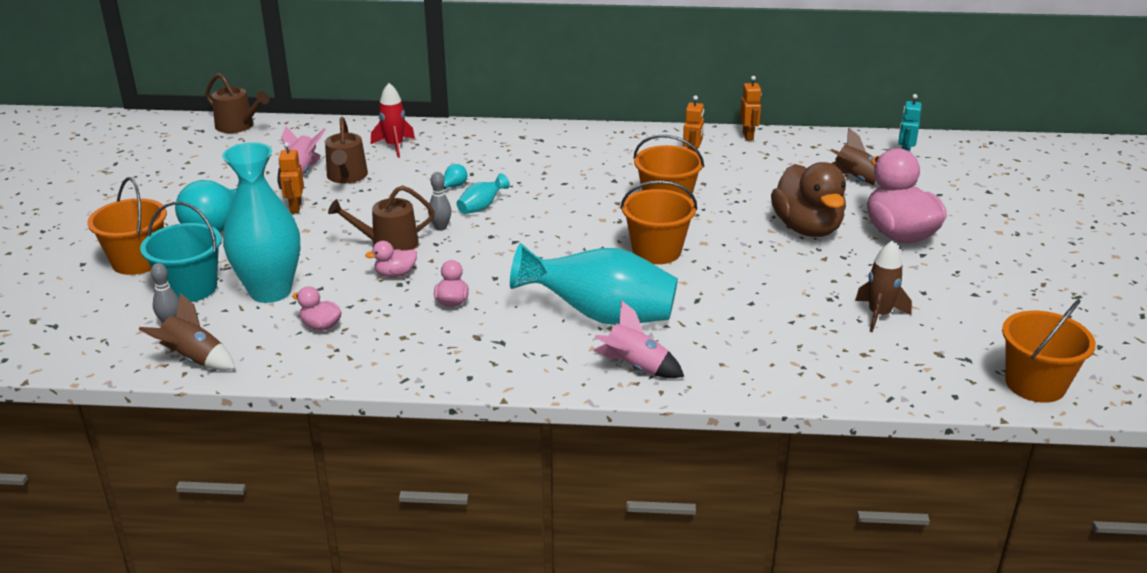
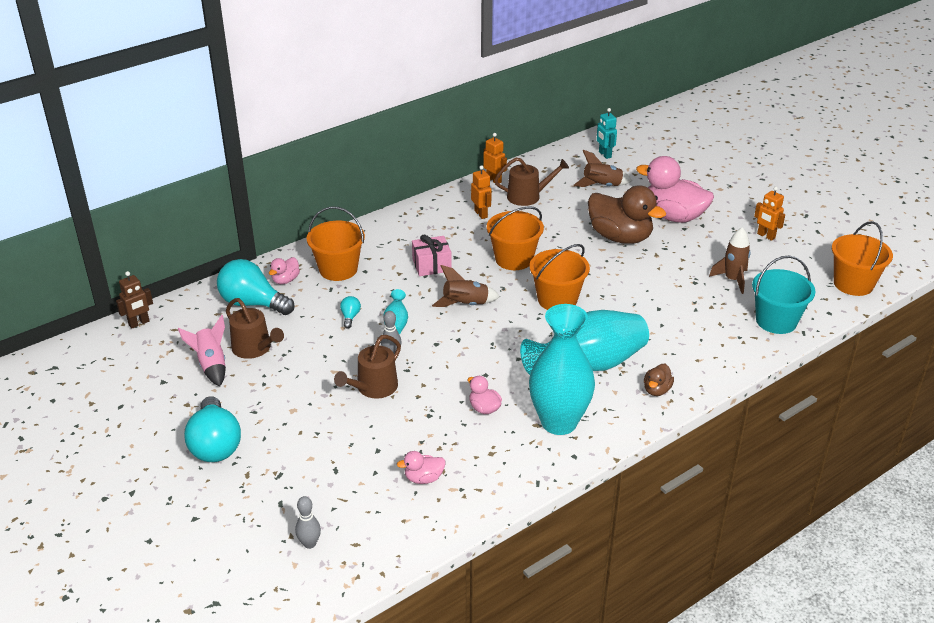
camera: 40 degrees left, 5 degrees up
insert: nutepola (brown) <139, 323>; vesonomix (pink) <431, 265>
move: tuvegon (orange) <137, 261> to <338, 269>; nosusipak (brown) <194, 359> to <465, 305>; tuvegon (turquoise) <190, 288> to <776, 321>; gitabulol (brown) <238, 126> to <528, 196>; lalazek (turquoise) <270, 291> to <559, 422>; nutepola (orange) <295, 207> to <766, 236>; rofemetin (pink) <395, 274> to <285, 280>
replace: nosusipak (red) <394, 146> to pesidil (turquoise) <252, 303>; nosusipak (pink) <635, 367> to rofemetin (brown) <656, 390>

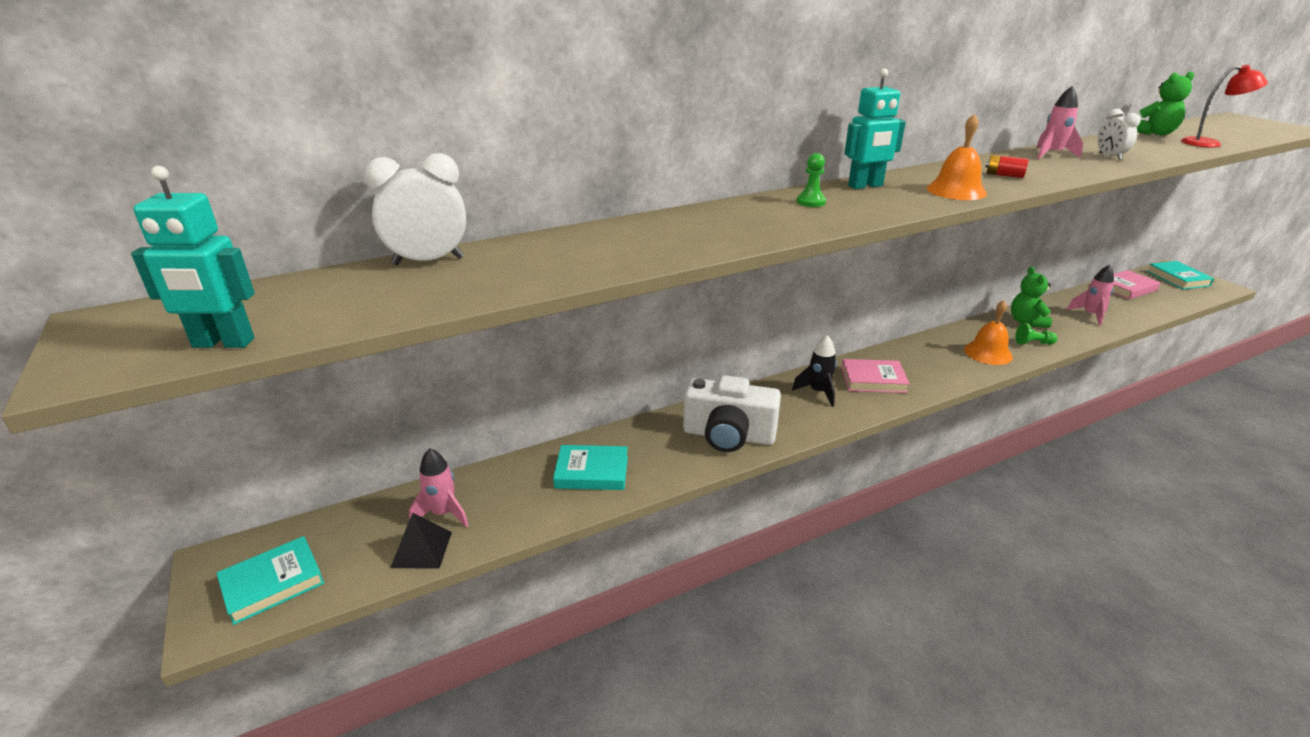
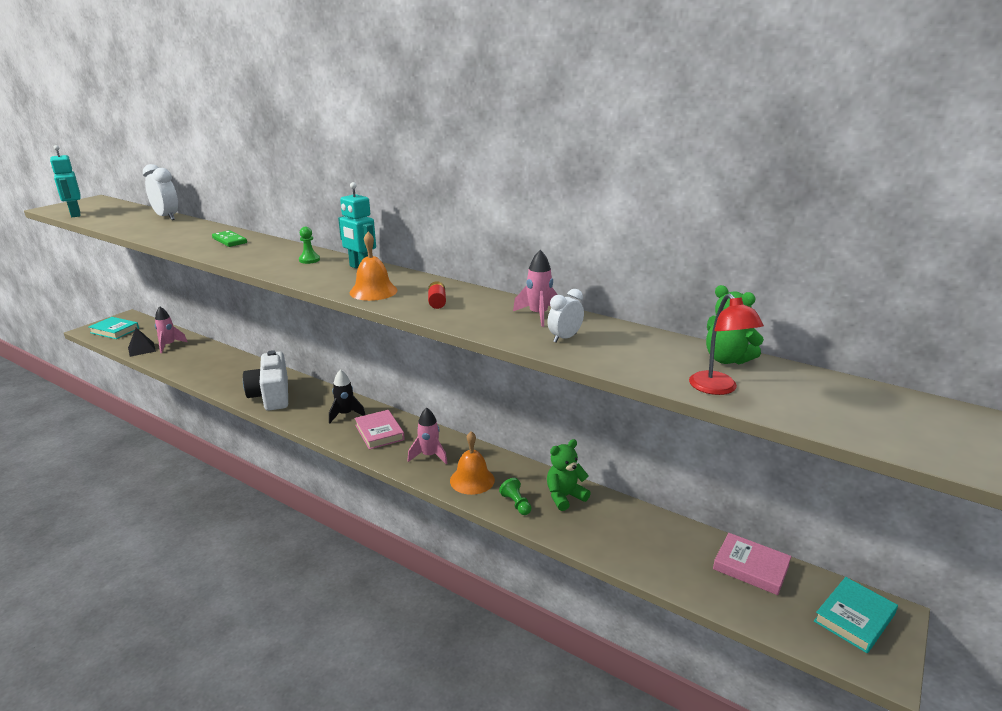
camera: 60 degrees right, 5 degrees down
delete: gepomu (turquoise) <592, 472>
insert: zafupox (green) <229, 241>
move: nosusipak (pink) <1090, 315> to <429, 456>

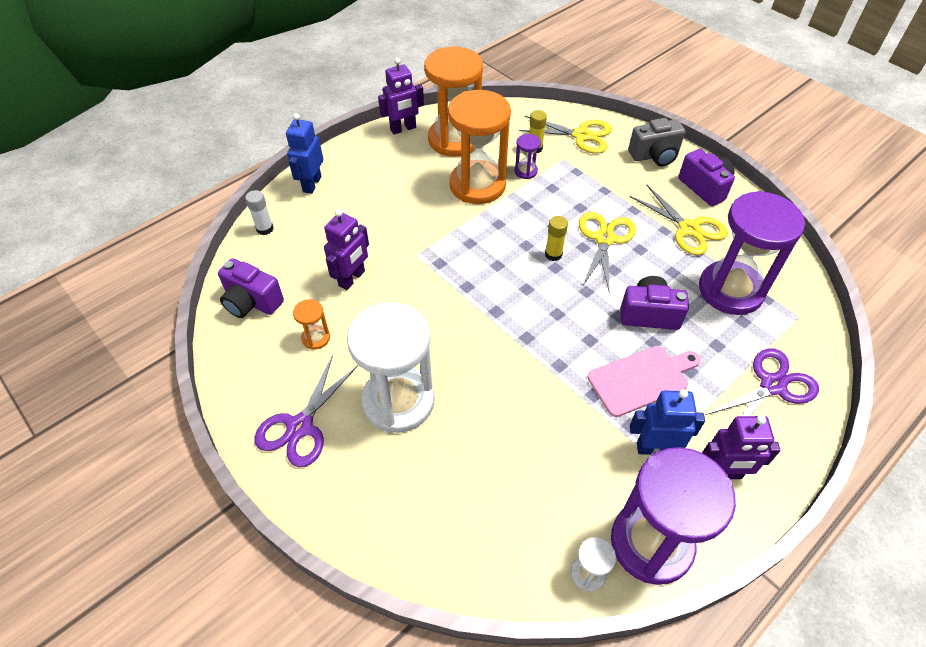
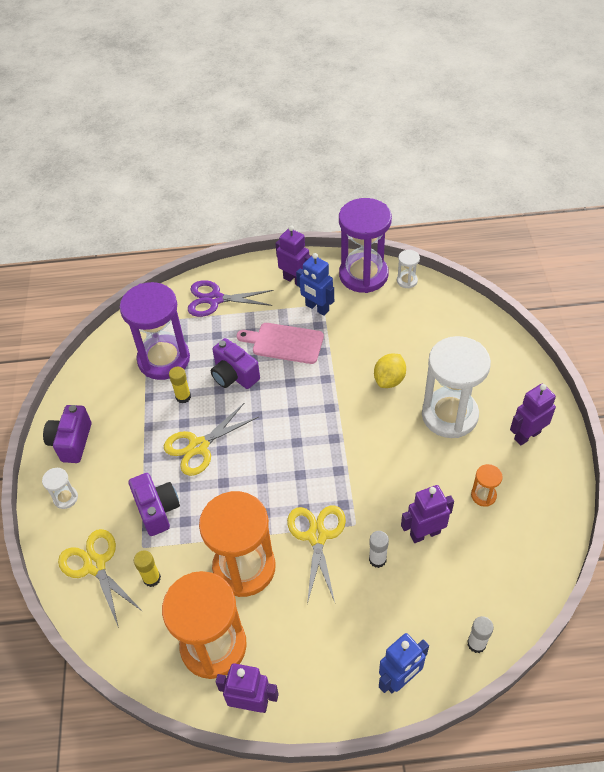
camera: 140 degrees left, 0 degrees up
delete: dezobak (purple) <525, 171>
insert: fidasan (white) <377, 559>; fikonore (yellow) <389, 380>
move: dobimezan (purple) <252, 302> to <157, 510>; fidasan (yellow) <553, 254> to <183, 397>; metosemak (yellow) <689, 229> to <317, 536>
replace: metosemak (purple) <300, 427> to nutepola (purple) <527, 435>; dobimezan (grey) <654, 156> to dezobak (white) <65, 498>

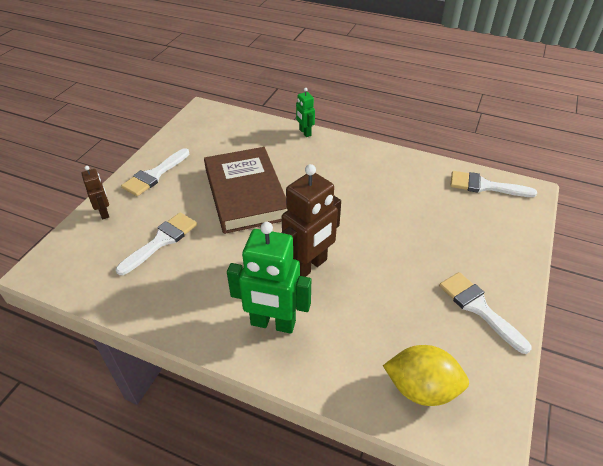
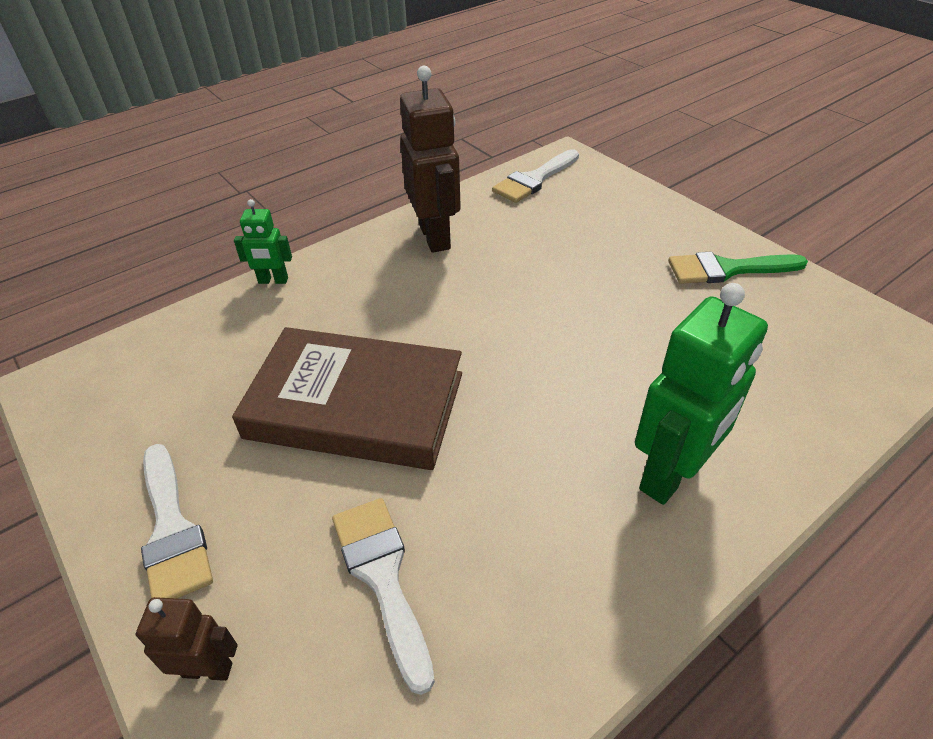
camera: 60 degrees left, 0 degrees up
delete: fikonore (yellow) <421, 388>
move: nutepola (brown) <309, 266> to <435, 237>
recolor: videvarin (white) <478, 308> to videvarin (green) <727, 269>

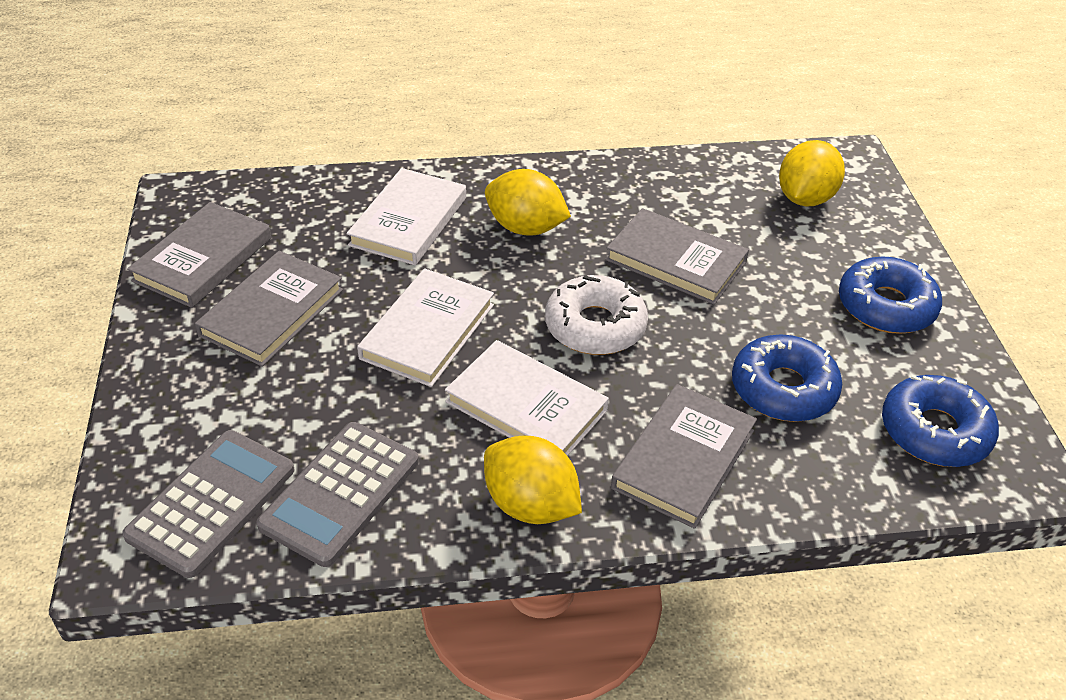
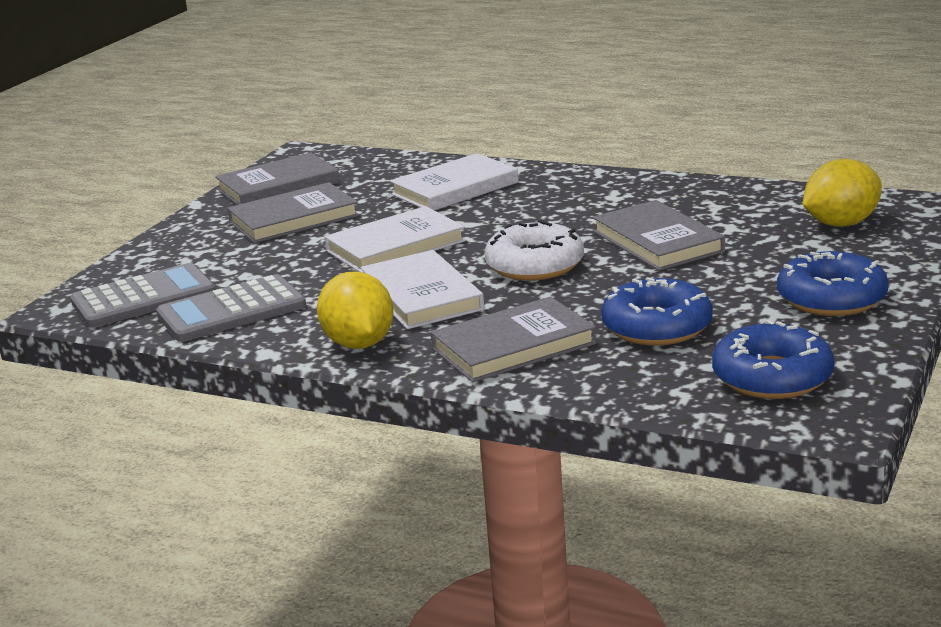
camera: 35 degrees right, 20 degrees down
delete: fikonore (yellow) <525, 228>

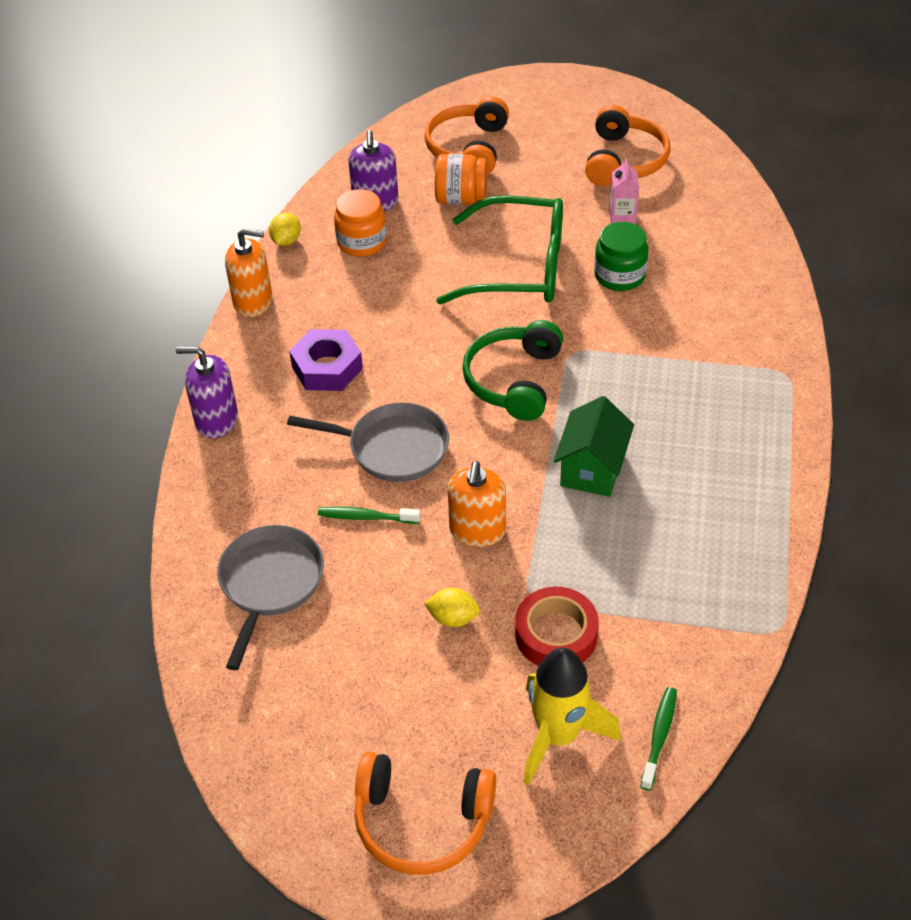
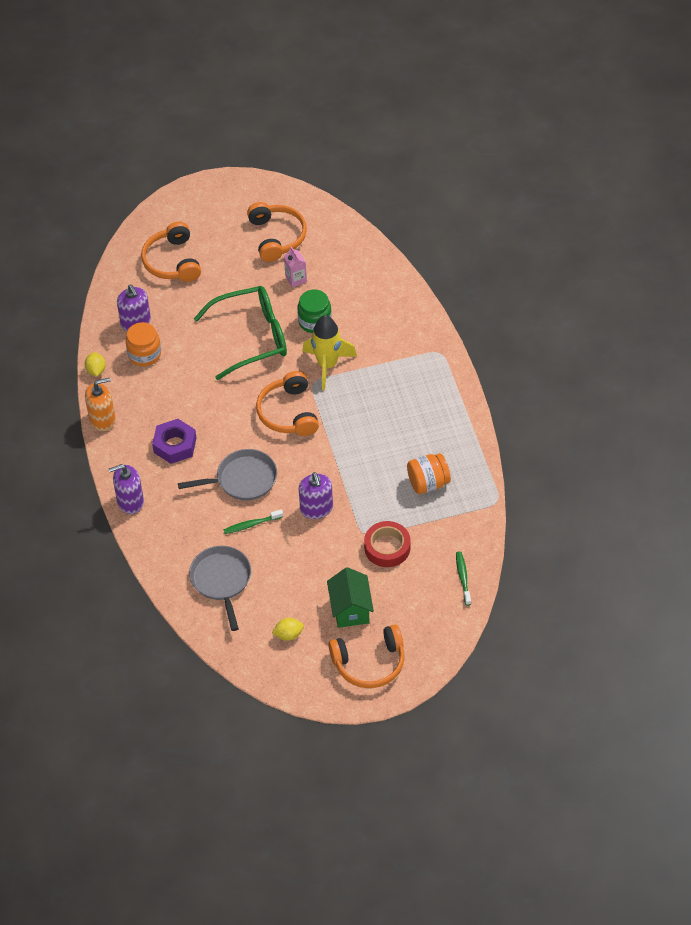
camera: 25 degrees left, 5 degrees up
move: fikonore (yellow) <453, 618> to <288, 634>; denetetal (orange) <461, 199> to <428, 483>; nosusipak (yellow) <558, 736> to <327, 365>; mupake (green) <592, 469> to <350, 609>
recolor: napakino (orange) <477, 530> to napakino (purple) <316, 508>; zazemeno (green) <514, 380> to zazemeno (orange) <288, 413>

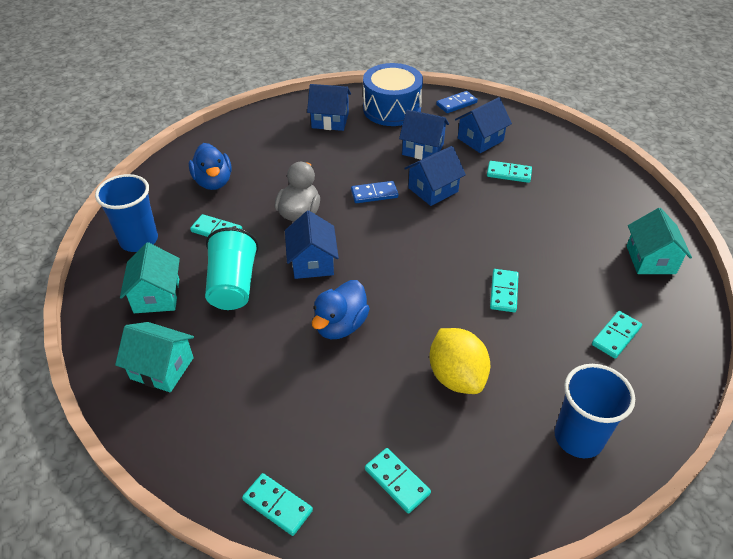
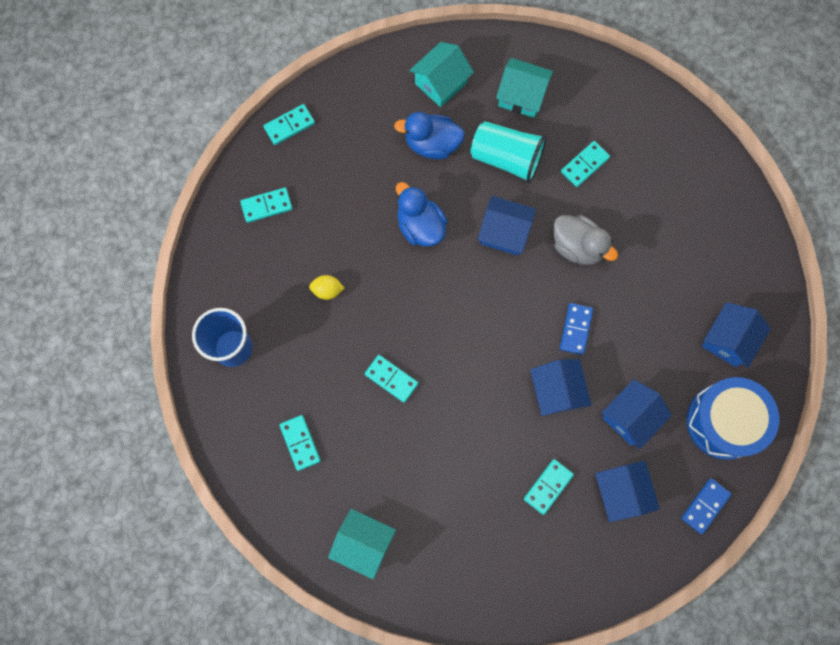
camera: 115 degrees right, 30 degrees up
delete: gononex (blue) <139, 240>
move: rofemetin (blue) <213, 182> to <432, 144>
rotate: zafupox (blue) <456, 104> = <705, 506> 45 degrees clockwise
resize: fikonore (yellow) <456, 376> = <327, 290> x0.51

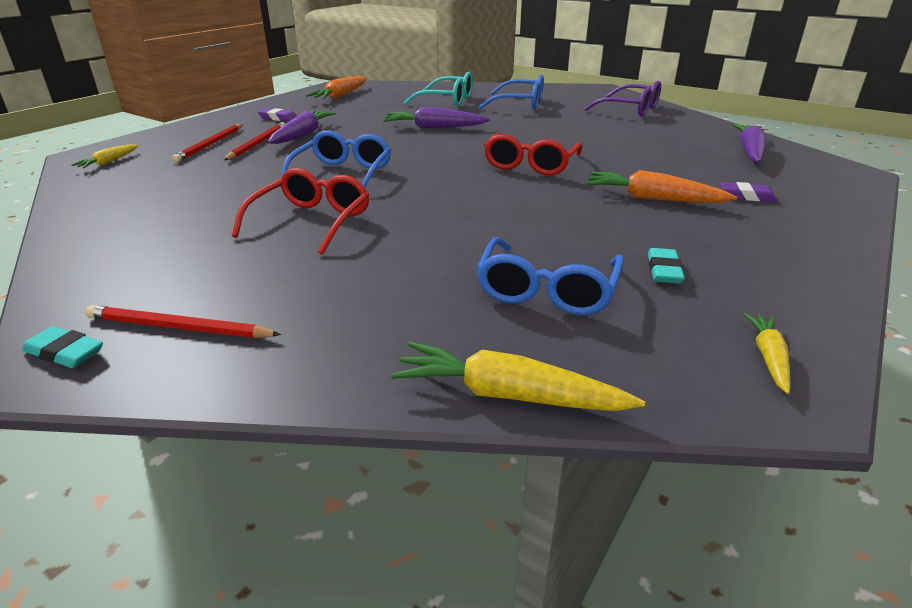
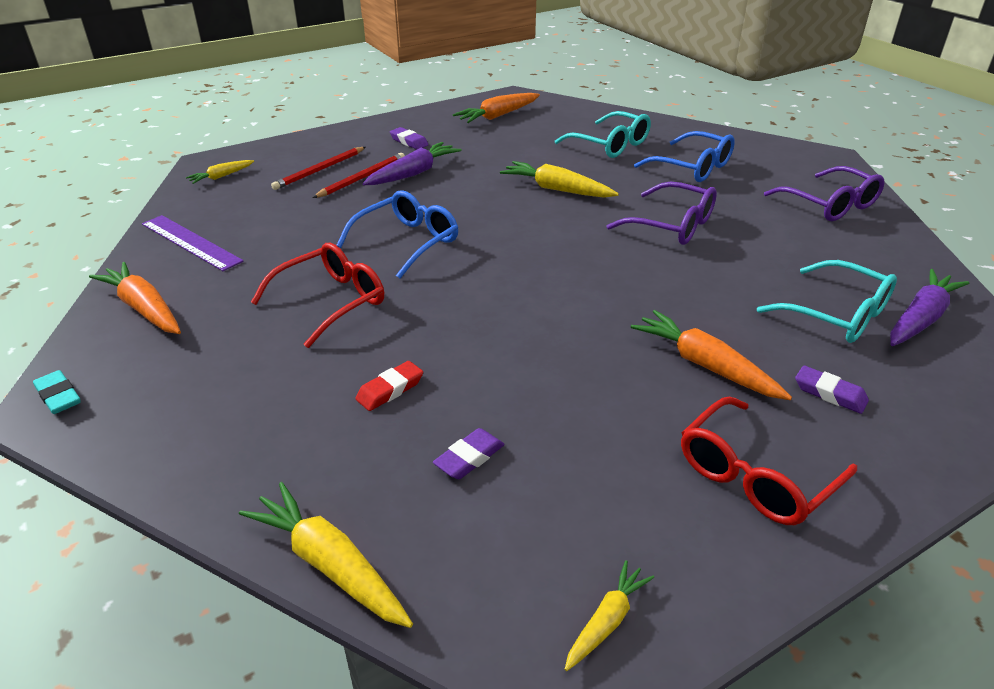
camera: 25 degrees right, 5 degrees up
delete: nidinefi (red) <178, 327>; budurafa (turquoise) <663, 270>
insert: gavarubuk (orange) <144, 309>; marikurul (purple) <190, 242>; budurafa (red) <390, 390>; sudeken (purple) <672, 225>; sudeken (turquoise) <836, 314>
move: sudeken (red) <530, 164> to <755, 475>
replace: sudeken (blue) <547, 290> to budurafa (purple) <469, 458>
recolor: gavarubuk (purple) <434, 128> to gavarubuk (yellow) <557, 189>

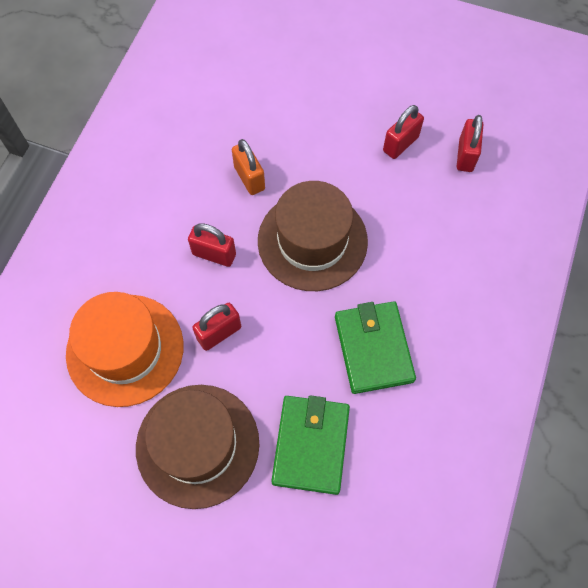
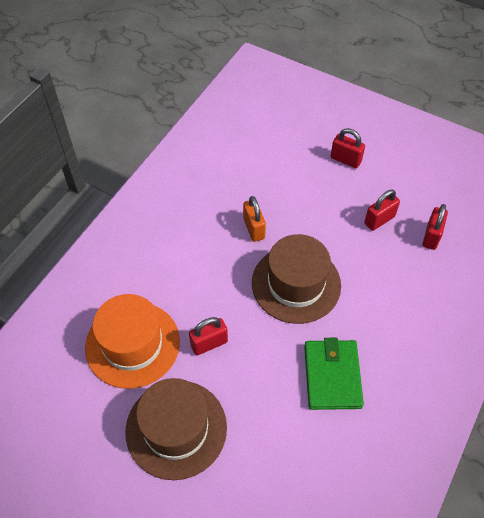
camera: 10 degrees right, 10 degrees down
delete: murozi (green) <311, 445>
move: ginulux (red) <214, 254> to <345, 160>

